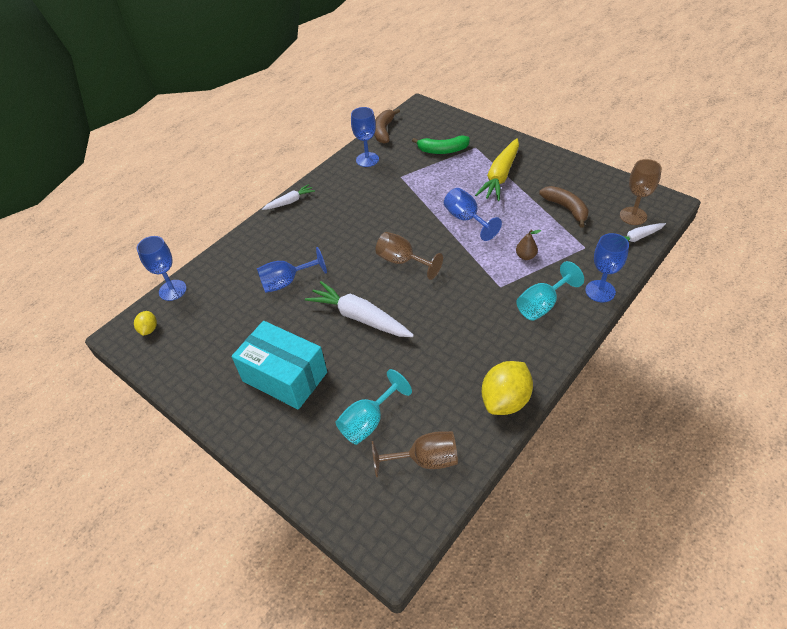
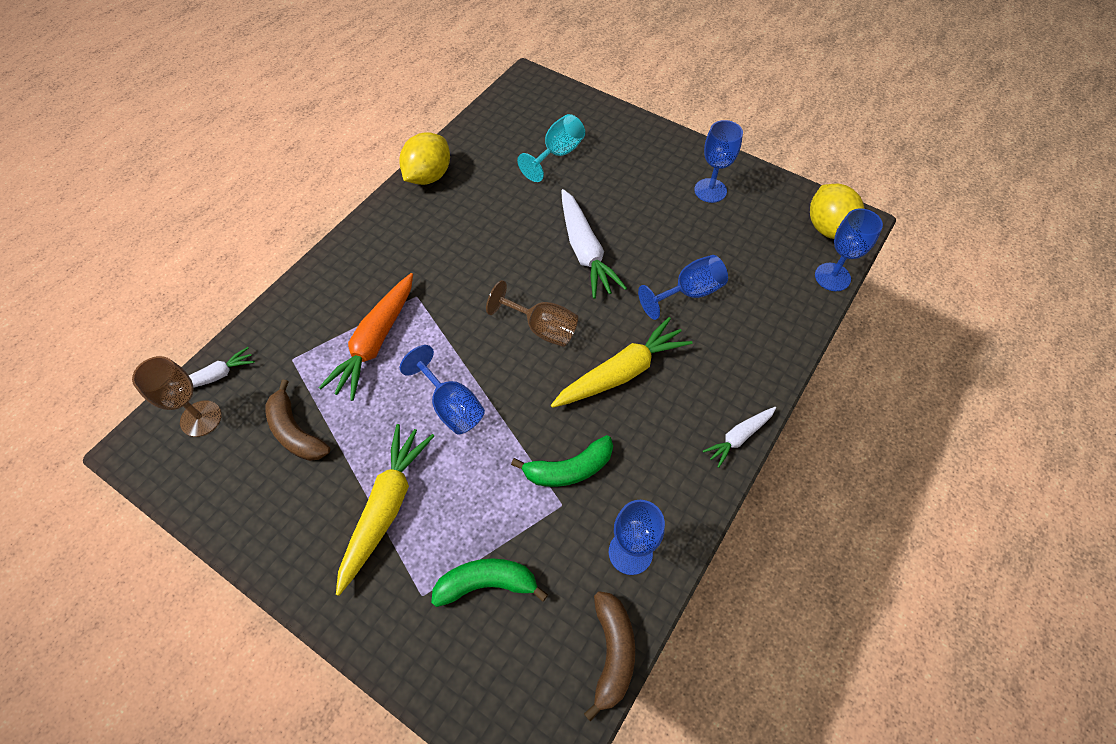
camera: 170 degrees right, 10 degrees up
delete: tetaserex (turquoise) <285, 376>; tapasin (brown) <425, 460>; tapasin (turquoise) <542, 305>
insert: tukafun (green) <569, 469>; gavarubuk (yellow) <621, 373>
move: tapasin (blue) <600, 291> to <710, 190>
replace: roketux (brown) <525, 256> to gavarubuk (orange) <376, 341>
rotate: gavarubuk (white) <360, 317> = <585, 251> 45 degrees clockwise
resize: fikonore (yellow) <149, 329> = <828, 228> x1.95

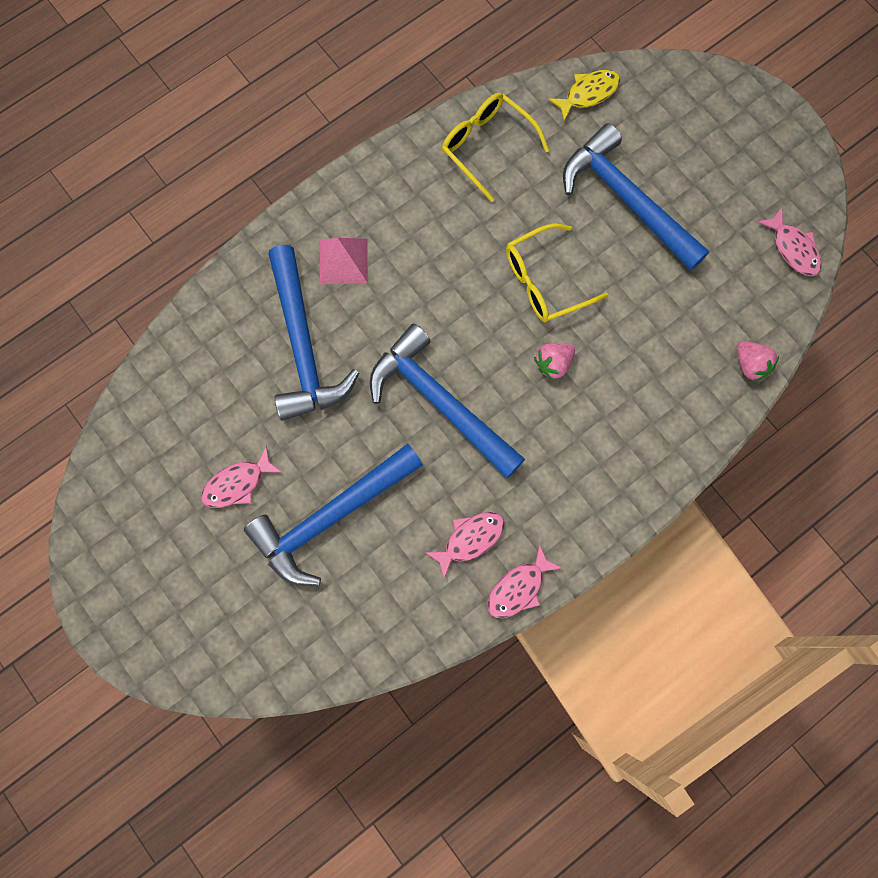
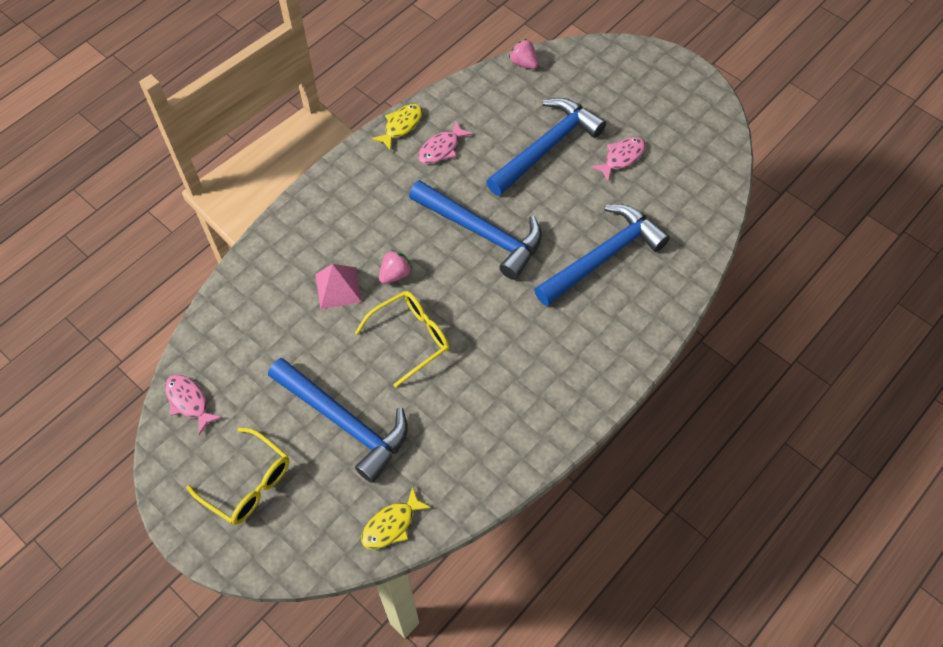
camera: 170 degrees right, 15 degrees down
move: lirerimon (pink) <343, 261> to <338, 288>; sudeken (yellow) <486, 146> to <248, 484>; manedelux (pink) <750, 365> to <523, 63>
recolor: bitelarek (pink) <519, 588> to bitelarek (yellow) <401, 126>
rotate: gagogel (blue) <303, 345> = <602, 257> 75 degrees clockwise

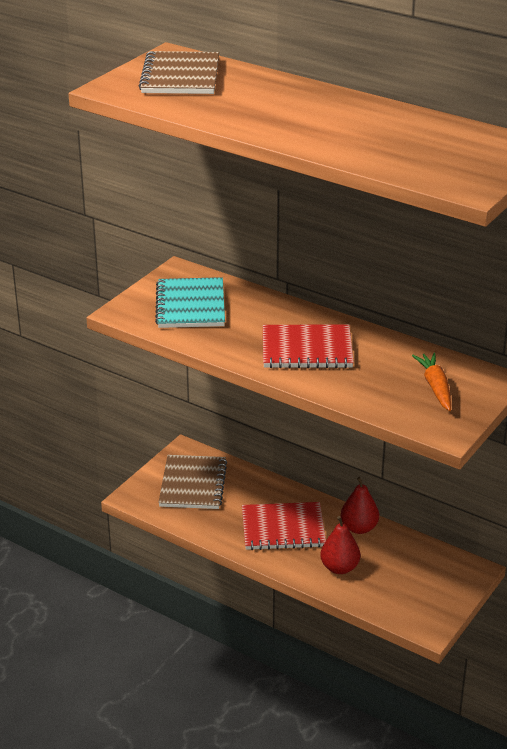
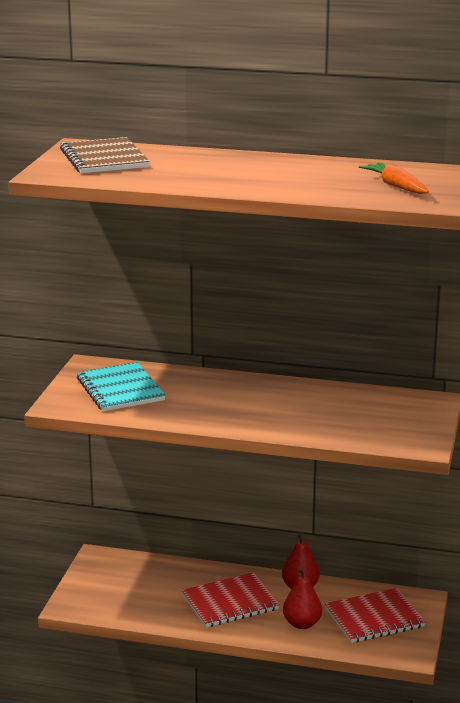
camera: 20 degrees left, 10 degrees down
delete: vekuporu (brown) <193, 484>
move: vekuporu (red) <307, 349> to <374, 618>; gavarubuk (orange) <435, 387> to <396, 186>

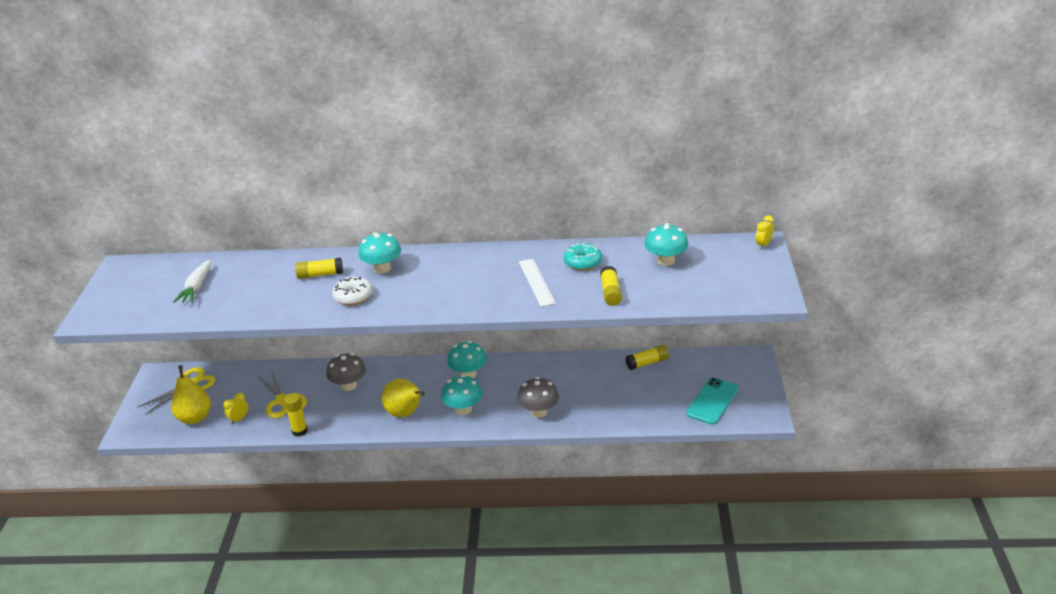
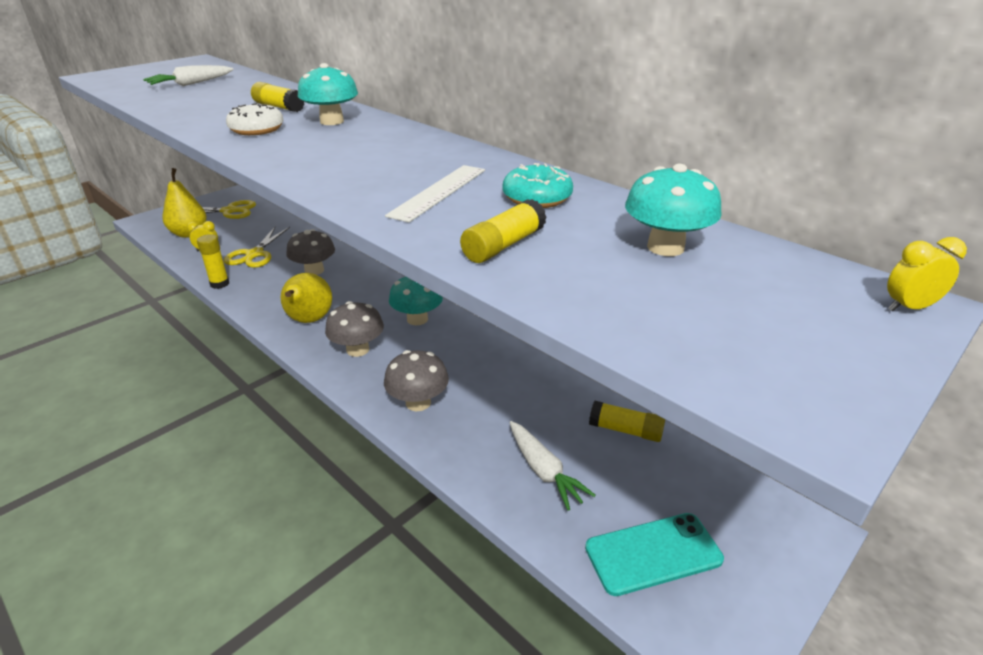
camera: 40 degrees right, 0 degrees up
insert: gavarubuk (white) <543, 471>
recolor: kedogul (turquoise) <463, 409> to kedogul (grey) <357, 349>

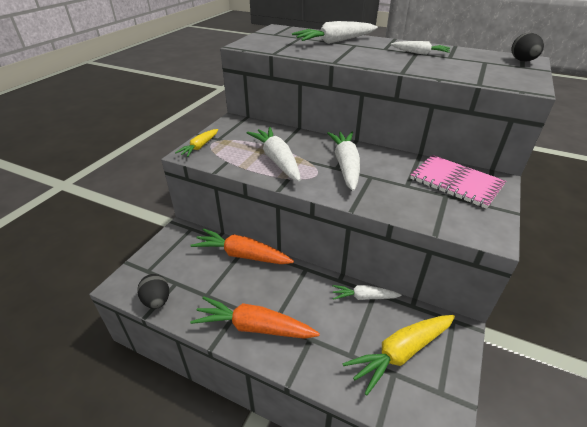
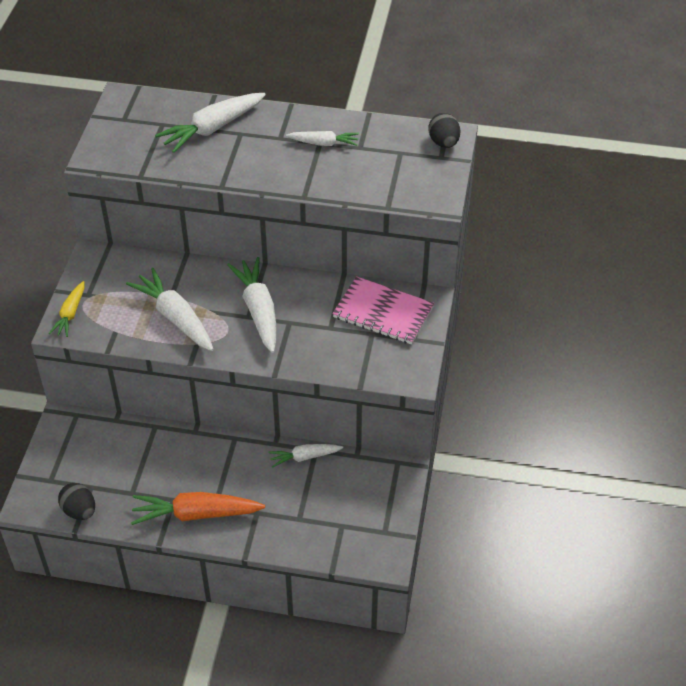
camera: 15 degrees left, 10 degrees up
delete: gavarubuk (orange) <241, 255>; gavarubuk (yellow) <400, 353>

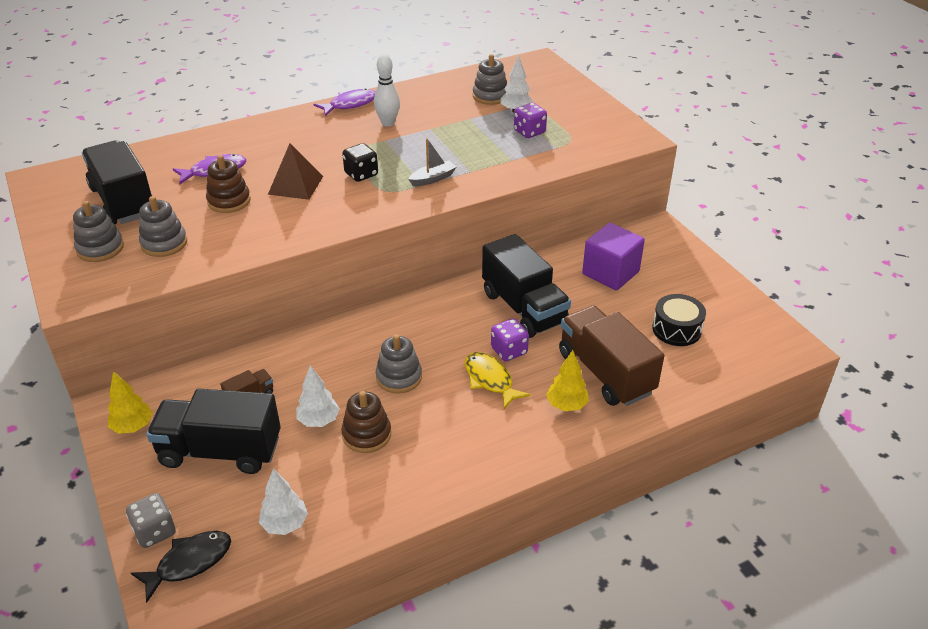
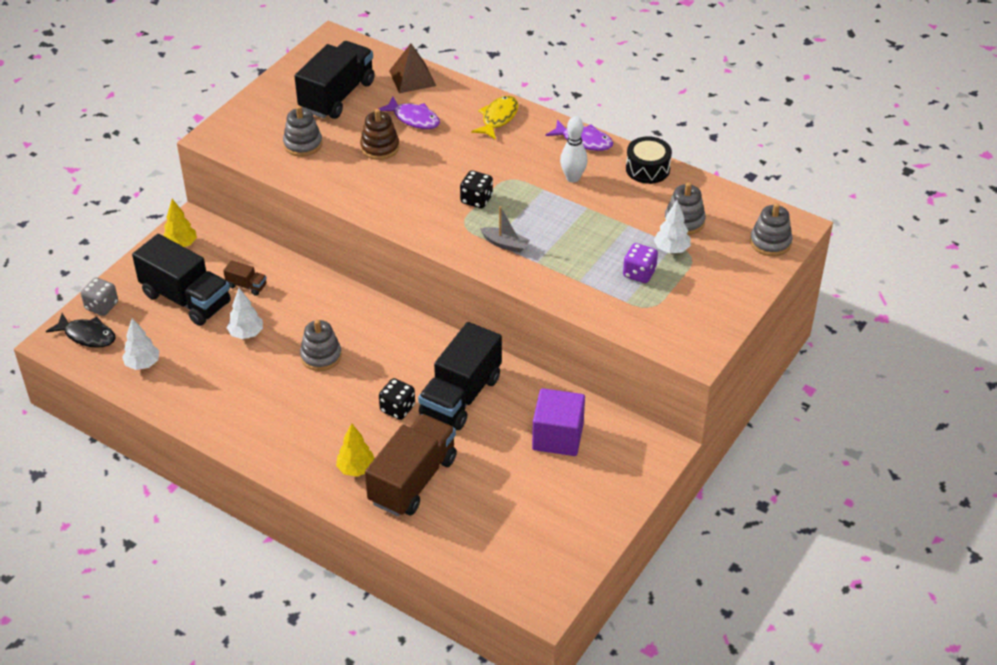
camera: 60 degrees right, 5 degrees up
delete: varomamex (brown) <366, 434>
move: varomamex (grey) <100, 248> to <770, 242>; lirerimon (brown) <295, 185> to <412, 78>; bitelarek (yellow) <490, 380> to <498, 118>; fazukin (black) <676, 329> to <647, 169>
recolor: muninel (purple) <509, 351> to muninel (black) <397, 408>
rotate: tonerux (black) <220, 451> = <186, 299> 150 degrees clockwise

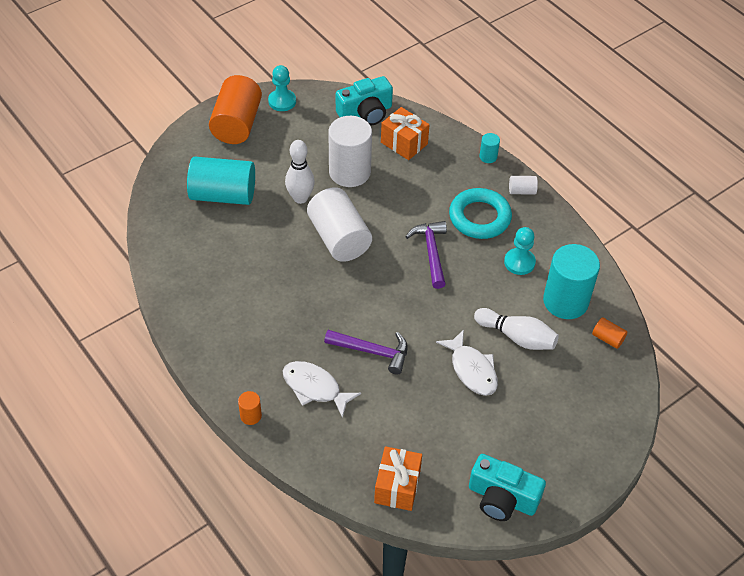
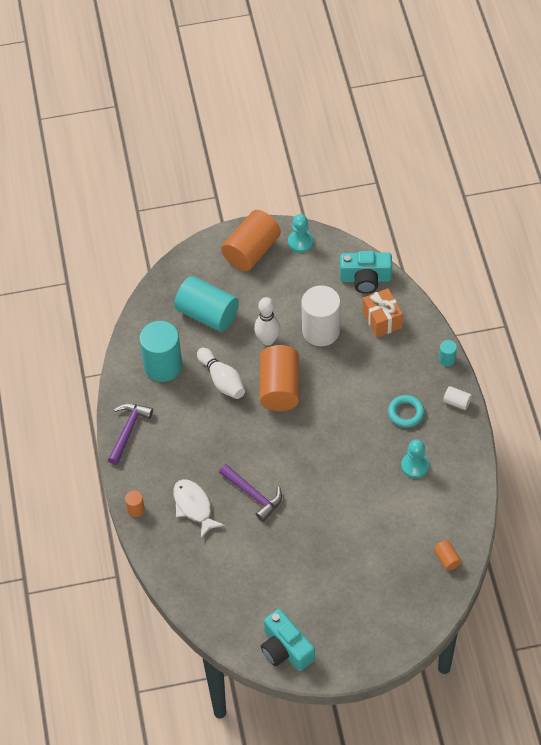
camera: 30 degrees right, 5 degrees up
delete: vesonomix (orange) <397, 486>; bitelarek (white) <472, 369>
move: gagogel (purple) <431, 252> to <128, 431>; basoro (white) <517, 337> to <222, 380>; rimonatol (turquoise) <565, 301> to <163, 366>
recolor: rimonatol (white) <339, 238> to rimonatol (orange) <279, 388>
resize: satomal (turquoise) <479, 217> = <406, 413> x0.65

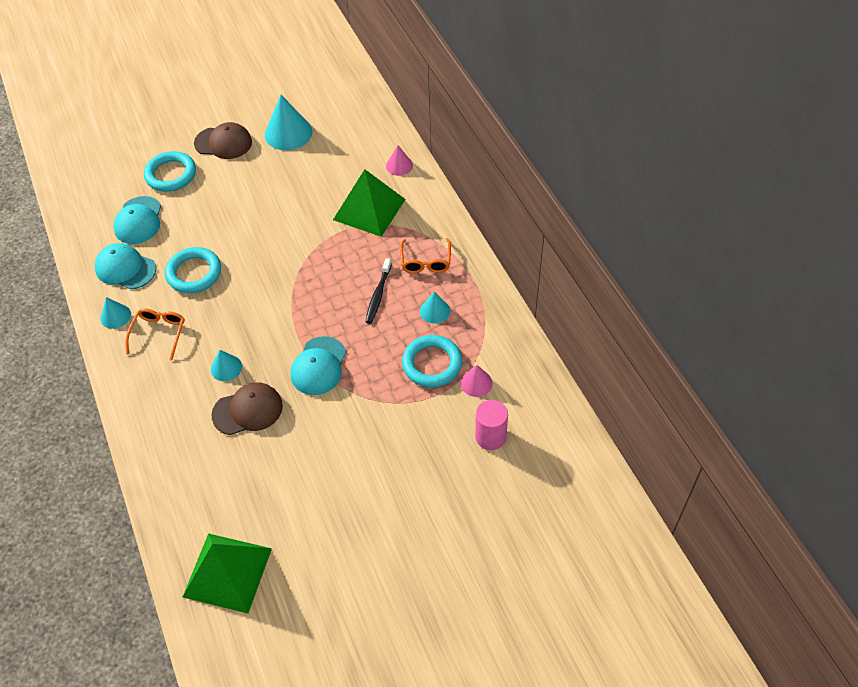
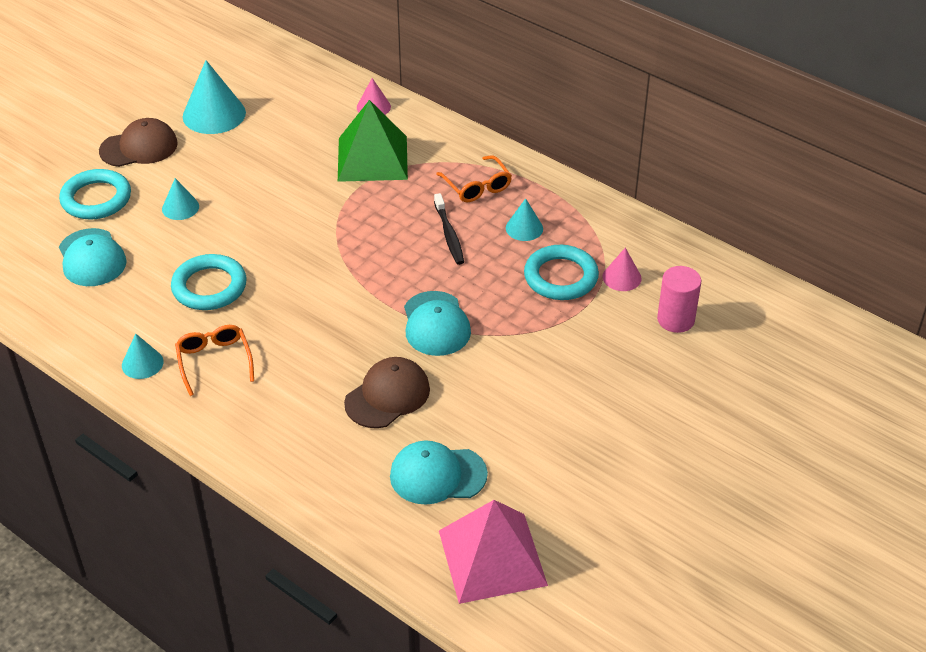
camera: 30 degrees left, 10 degrees down
move: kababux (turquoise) <125, 268> to <437, 475>; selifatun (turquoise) <226, 368> to <180, 207>
recolor: lirerimon (green) <227, 572> to lirerimon (pink) <492, 557>

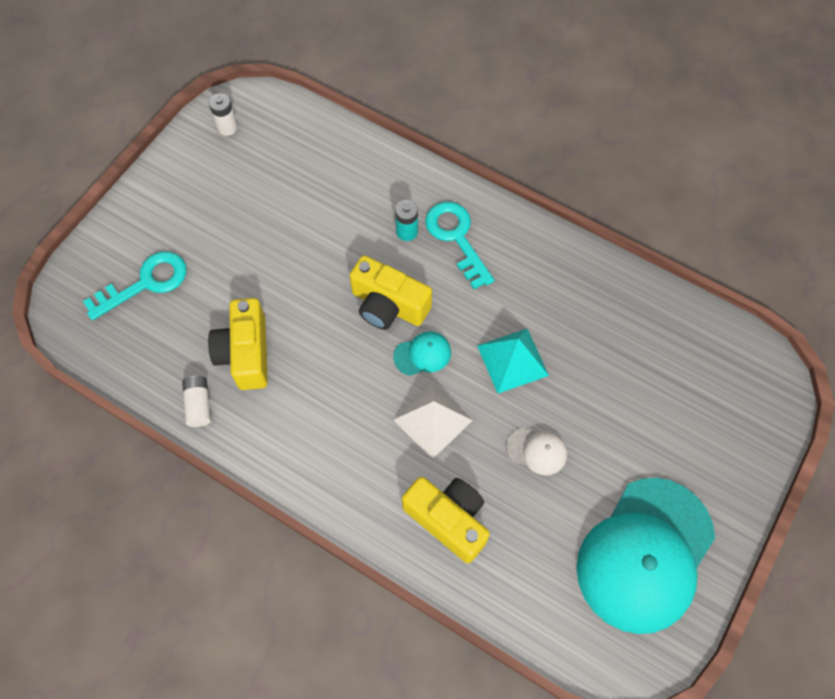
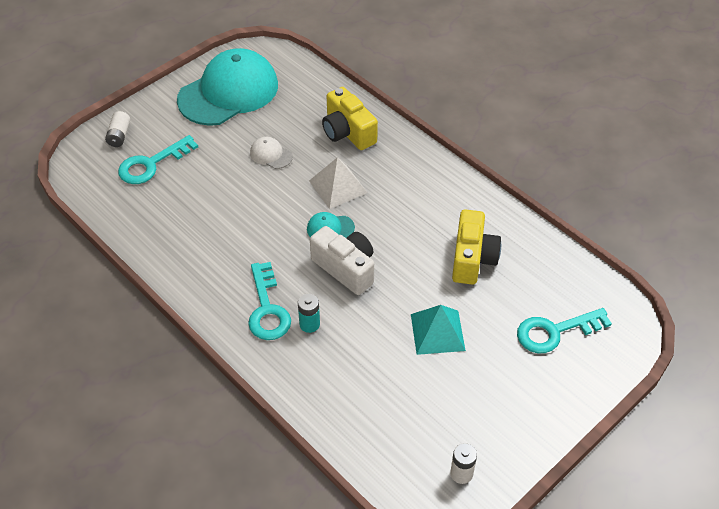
camera: 165 degrees left, 15 degrees down
insert: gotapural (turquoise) <151, 164>
move: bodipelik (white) <199, 404> to <119, 135>; lirerimon (turquoise) <512, 360> to <437, 332>
recolor: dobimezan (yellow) <388, 305> to dobimezan (white) <345, 268>

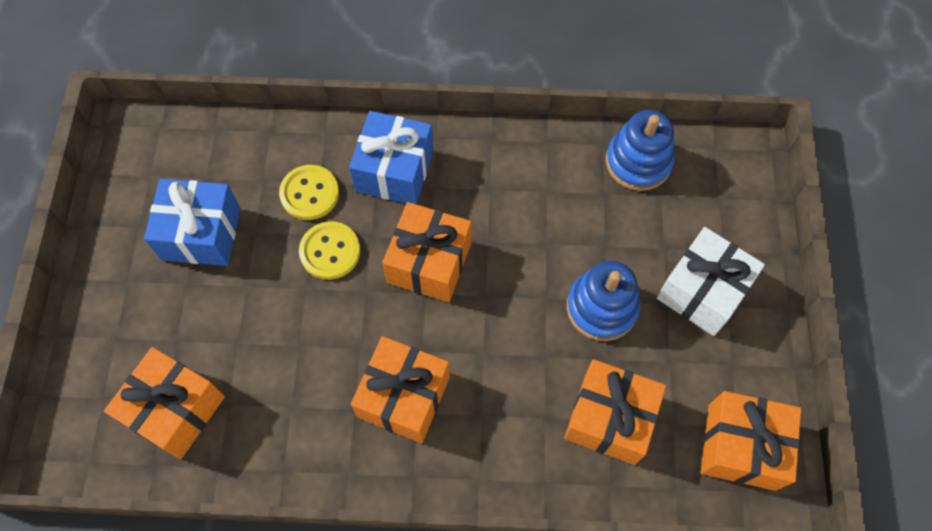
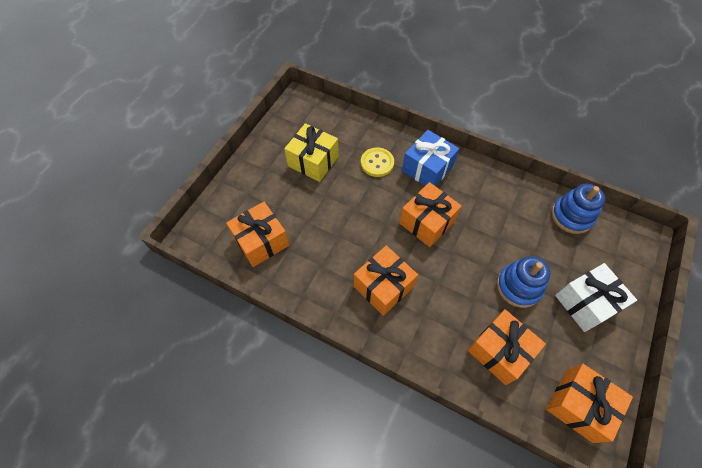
camera: 25 degrees right, 5 degrees down
delete: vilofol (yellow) <330, 251>
recolor: vesonomix (blue) <201, 233> to vesonomix (yellow) <313, 161>

